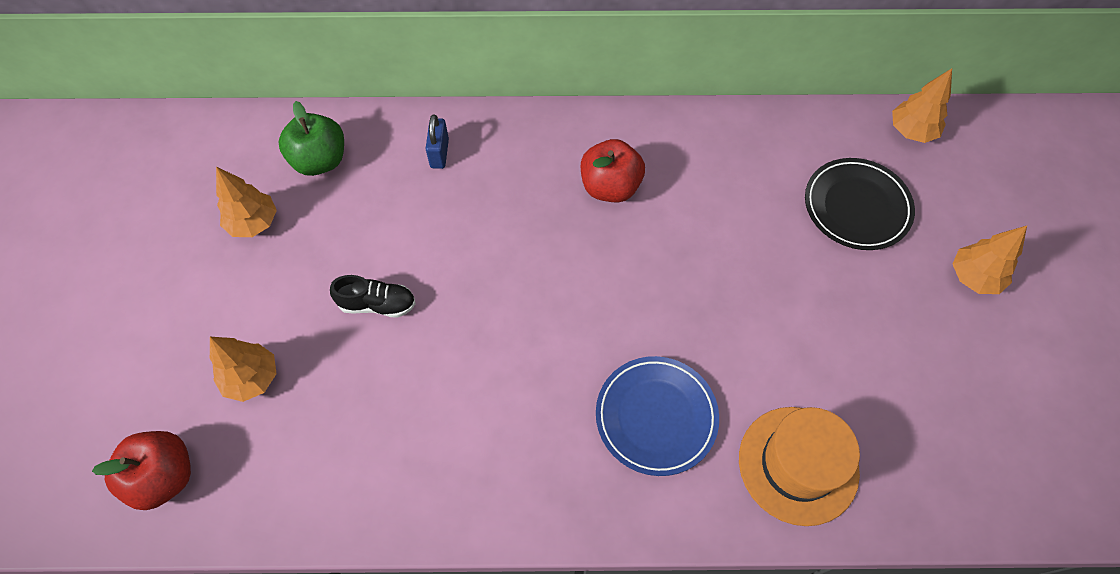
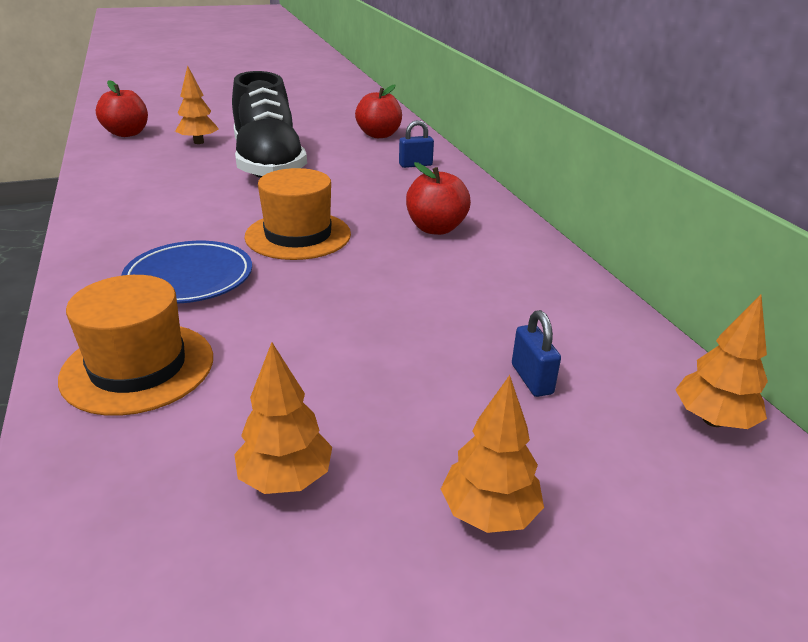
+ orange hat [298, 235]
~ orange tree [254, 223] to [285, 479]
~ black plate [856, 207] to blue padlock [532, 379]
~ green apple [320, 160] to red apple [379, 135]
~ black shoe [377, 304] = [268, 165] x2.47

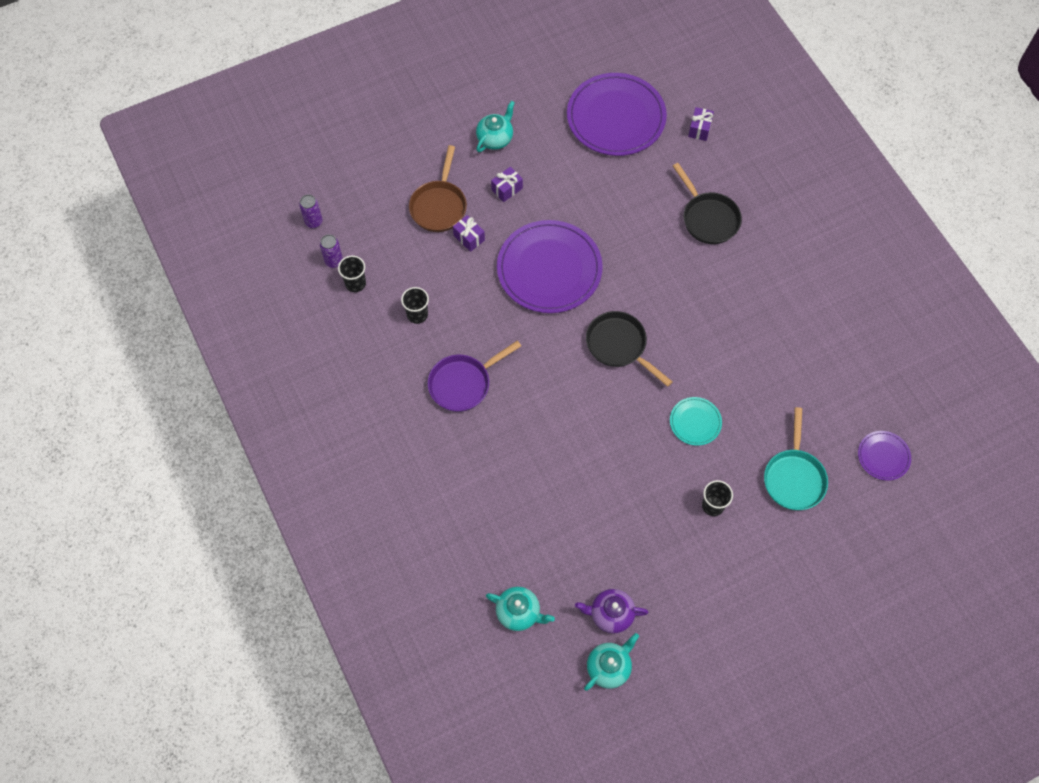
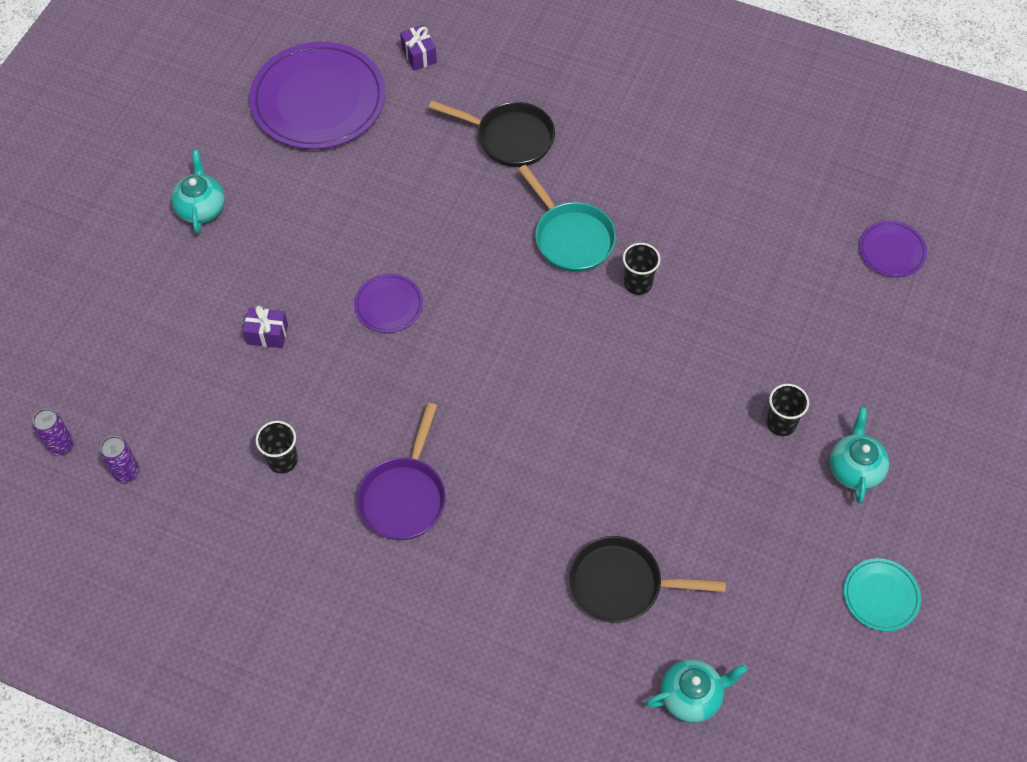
- brown pan [439, 206]
- purple gift [507, 189]
- purple teapot [610, 614]
~ black cup [355, 283] to [638, 283]
~ turquoise teapot [609, 667] to [855, 469]
~ black pan [619, 346] to [622, 584]
~ turquoise plate [695, 422] to [881, 596]
~ turquoise pan [793, 477] to [571, 237]
~ purple plate [549, 269] = [389, 305] x0.47

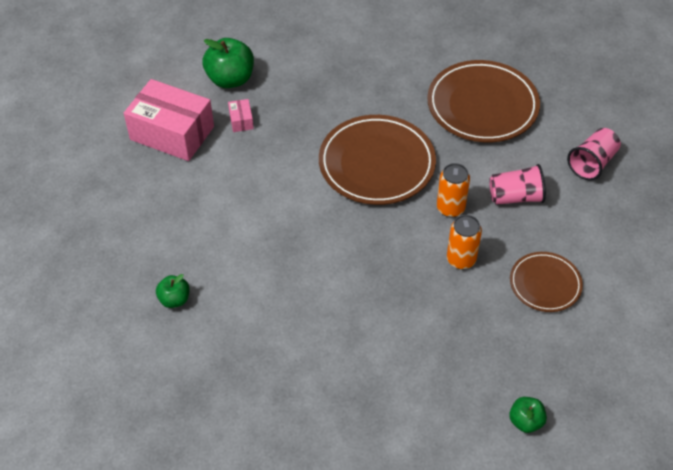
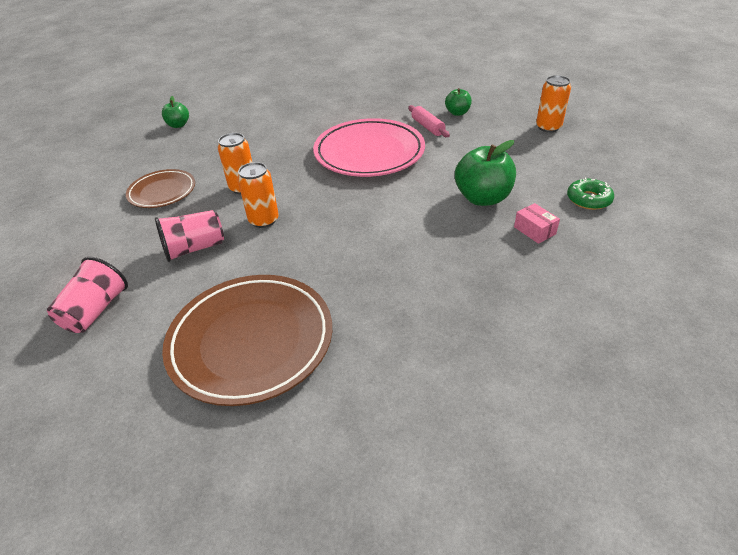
- brown plate [376, 164]
+ pink plate [369, 153]
+ pink rolling pin [427, 127]
+ orange can [548, 127]
~ green apple [230, 79] to [482, 198]
~ pink box [172, 133] to green donut [588, 199]

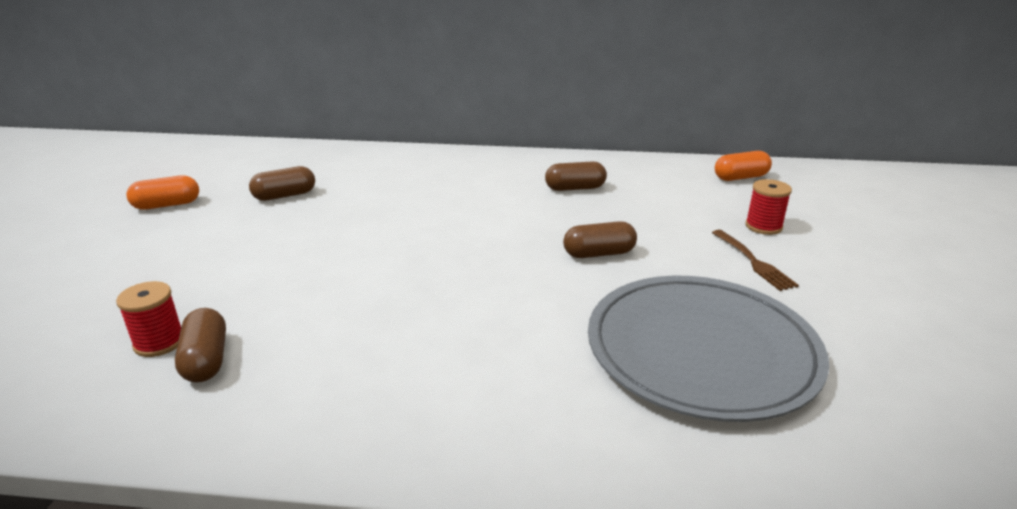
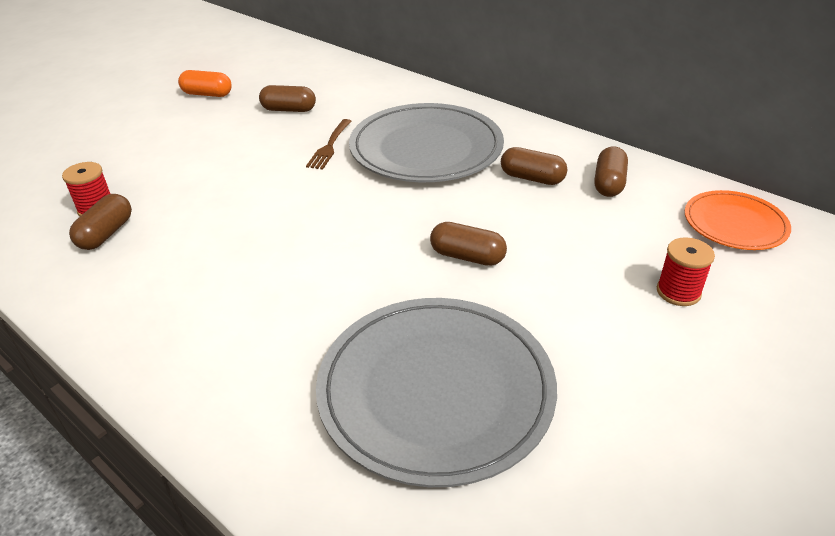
+ grey plate [426, 148]
+ brown capsule [608, 183]
~ brown fork [753, 261] to [329, 146]
~ orange capsule [740, 177] to orange plate [734, 224]

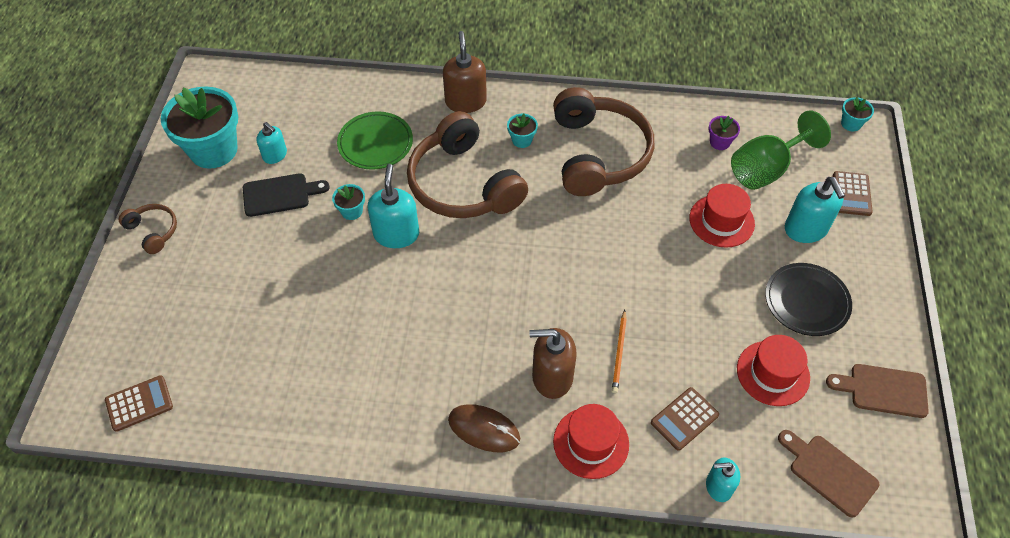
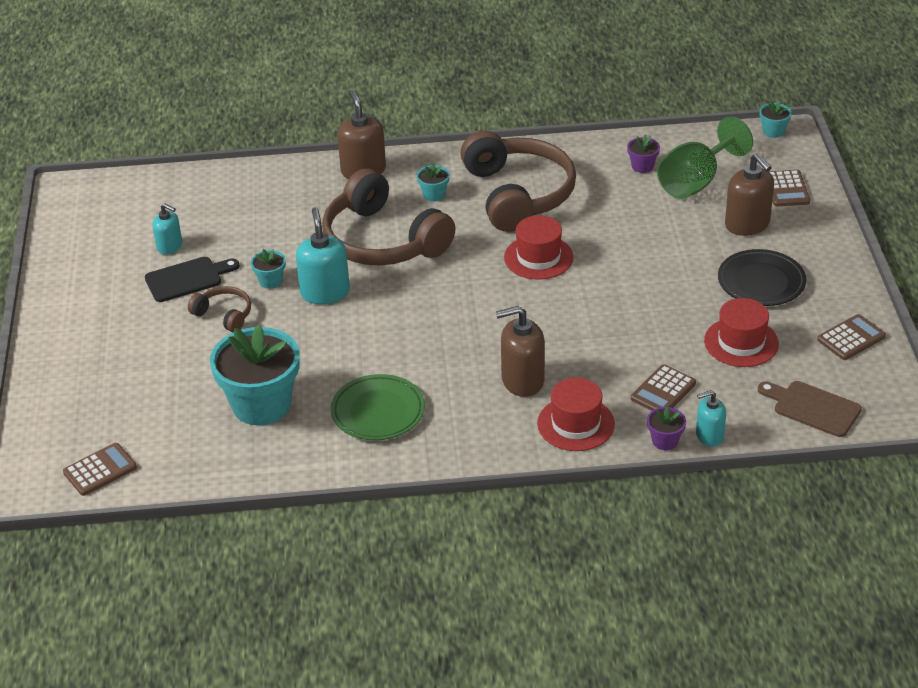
- brown mouse [484, 429]
- orange pencil [619, 353]
+ purple flower pot [665, 441]
~ brown headphones [153, 231] to [224, 315]
~ turquoise flower pot [213, 150] to [261, 405]
~ green plate [375, 143] to [378, 411]
~ red hat [721, 221] to [538, 257]
~ brown cutting board [883, 390] to brown calculator [851, 338]
~ turquoise soap dispenser [806, 229] to brown soap dispenser [747, 224]

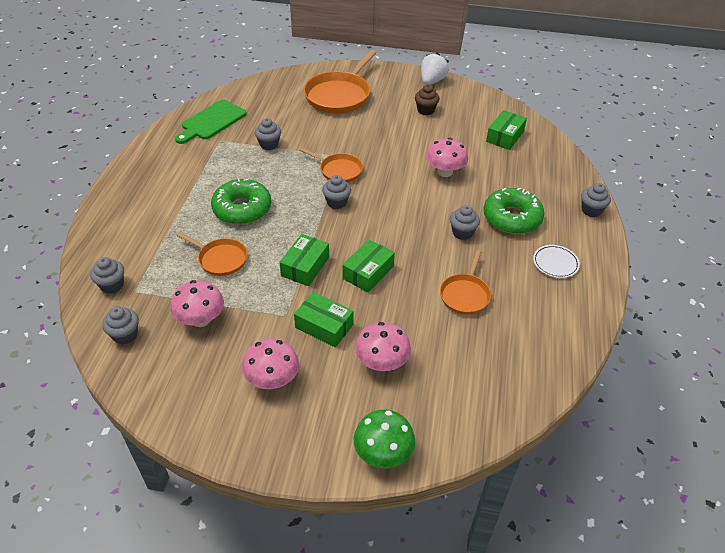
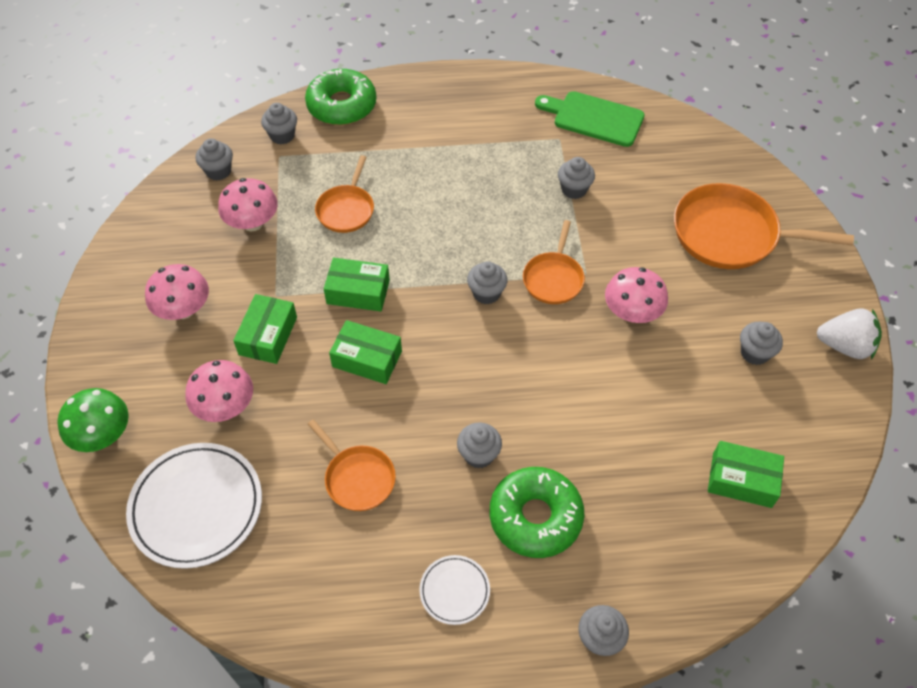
+ white plate [196, 507]
~ green donut [242, 209] to [342, 105]
~ pink mushroom [445, 172] to [632, 312]
~ brown cupcake [425, 110] to grey cupcake [754, 353]
~ orange pan [465, 295] = [357, 478] 135 degrees counterclockwise

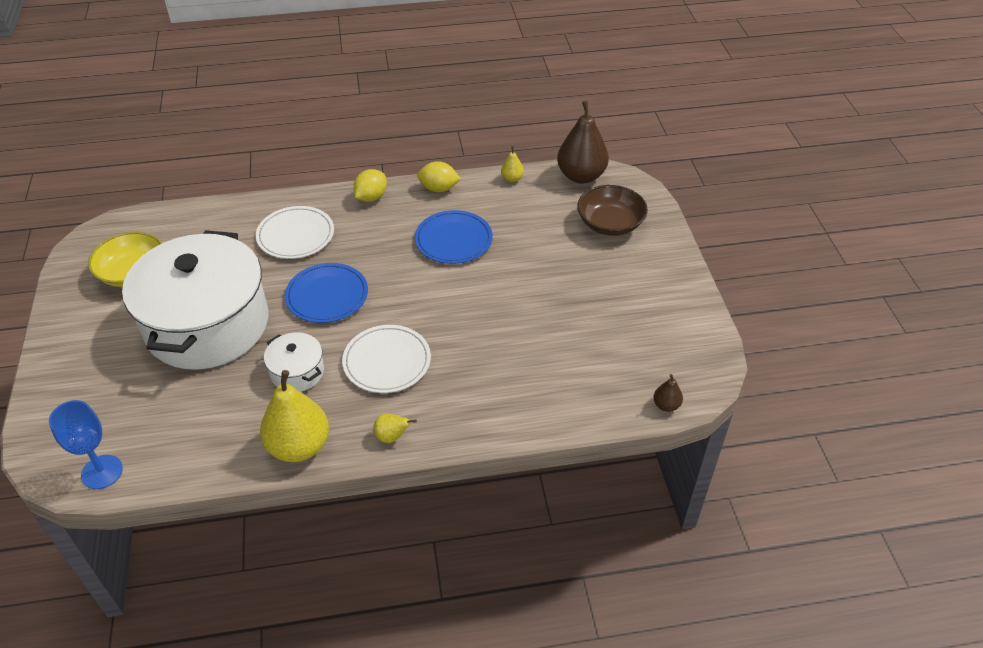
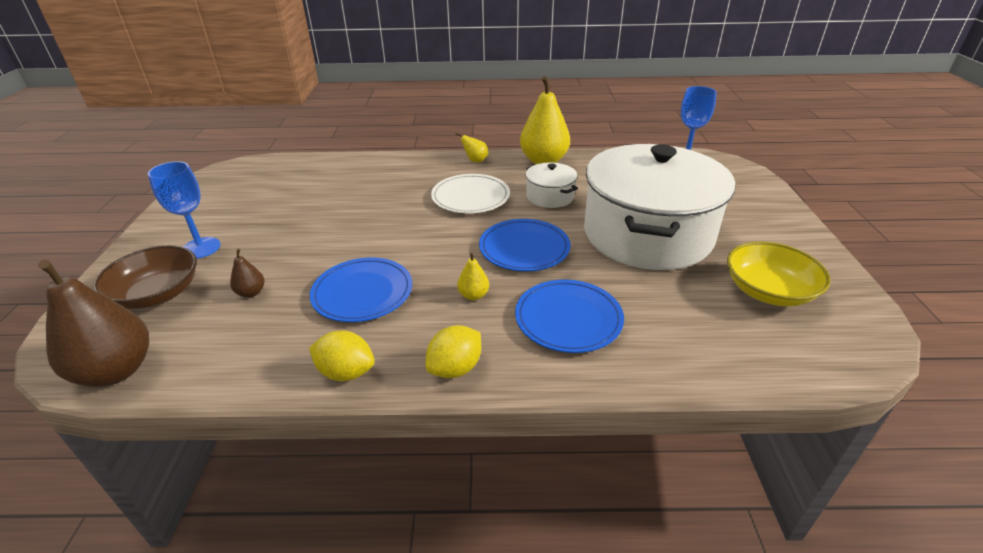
+ blue goblet [201, 248]
~ yellow pear [512, 179] to [473, 295]
~ brown pear [666, 405] to [251, 293]
~ white plate [295, 235] to blue plate [568, 319]

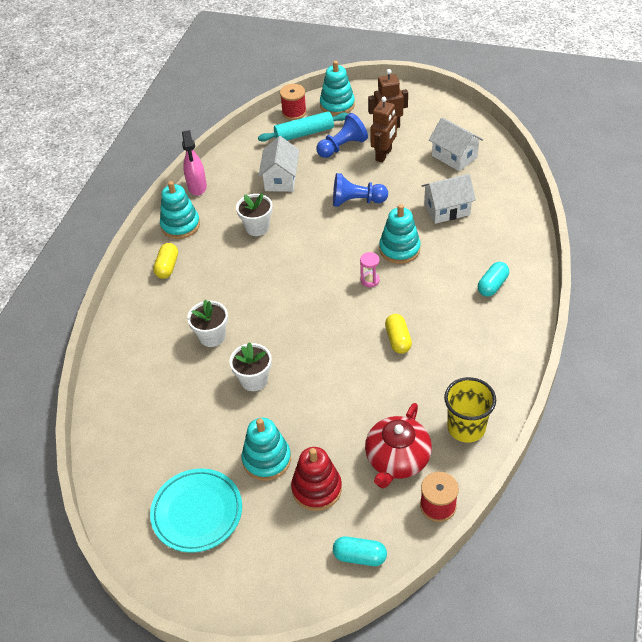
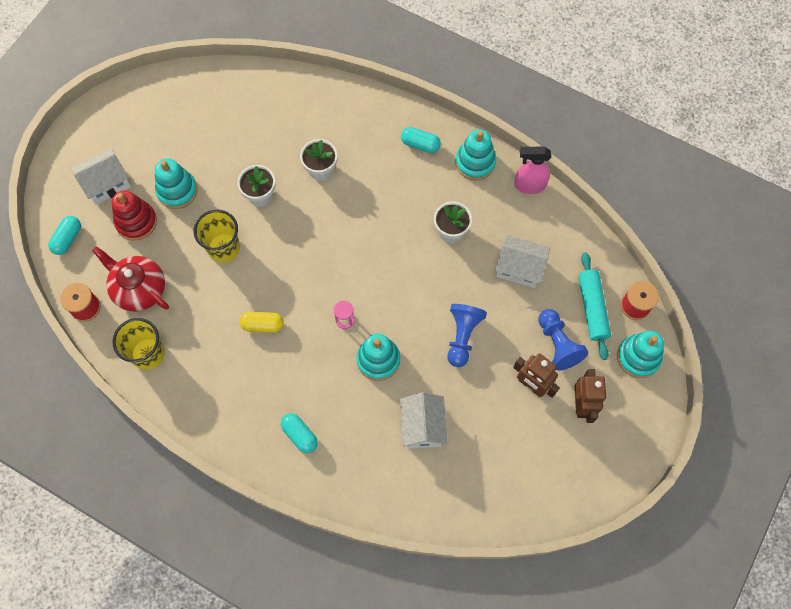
- turquoise plate [197, 512]
+ yellow cup [224, 248]
~ white house [454, 156] to [107, 184]
~ yellow capsule [167, 267] to turquoise capsule [420, 144]

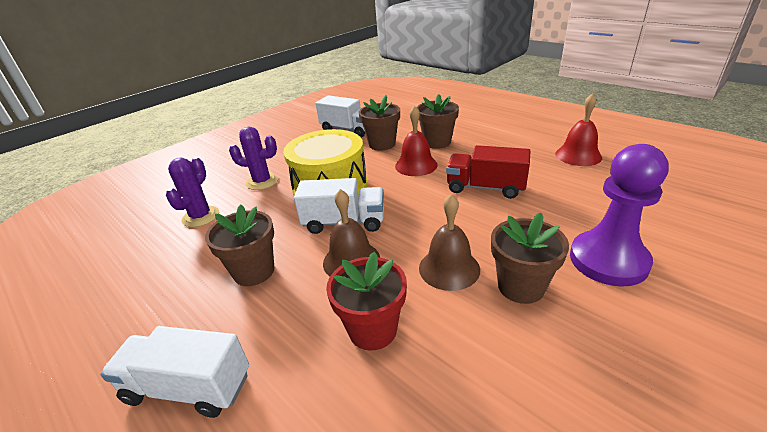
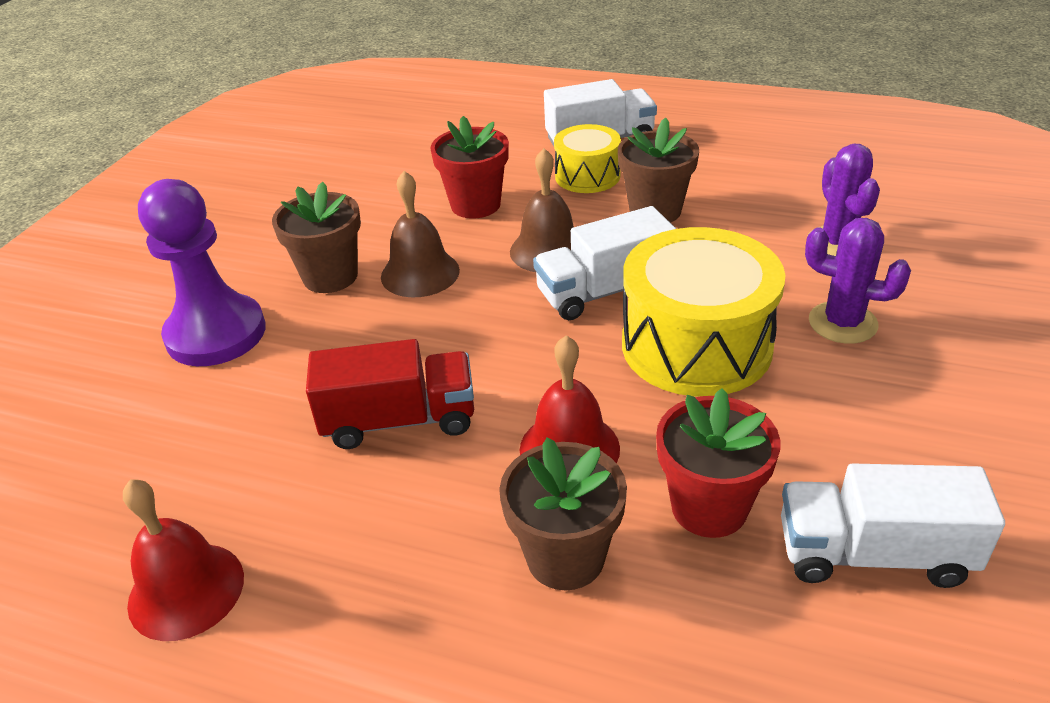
+ yellow drum [587, 176]
~ brown flower pot [382, 144] to red flower pot [709, 507]
~ purple cactus [262, 182] = [842, 323] 45 degrees clockwise

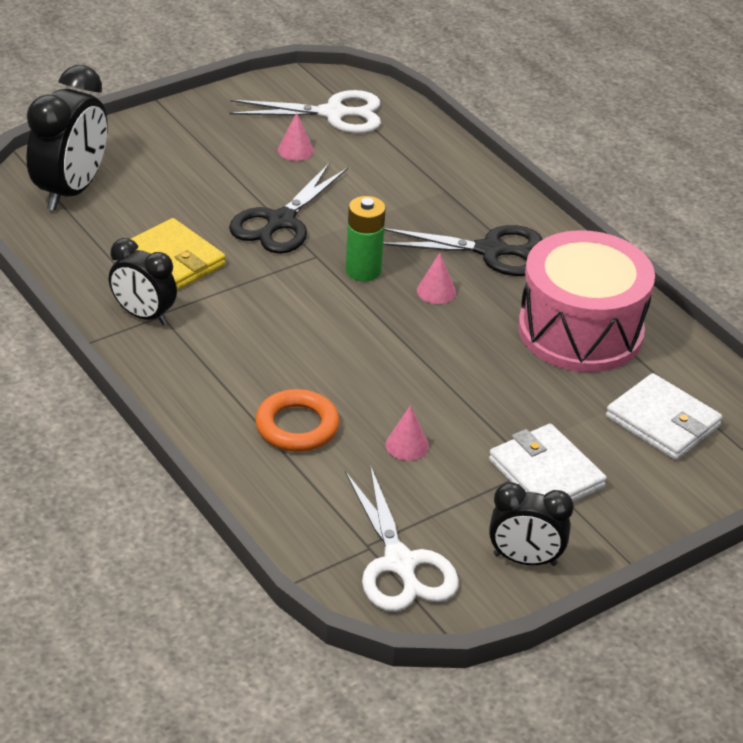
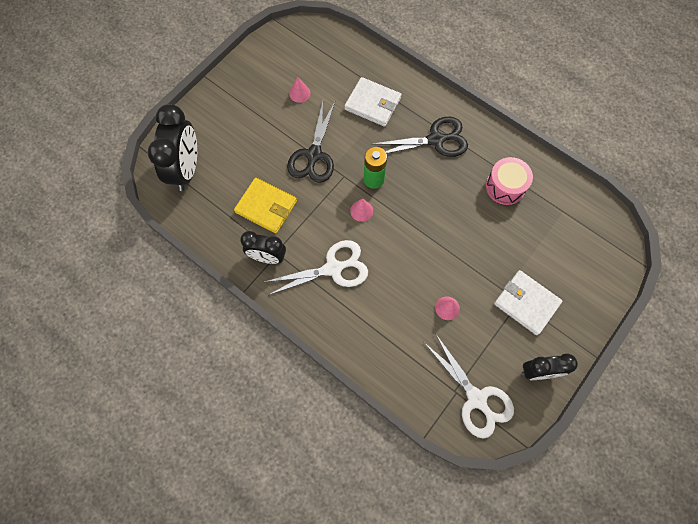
- orange ring [297, 426]
~ white scissors [333, 114] to [333, 268]
~ pink cone [436, 291] to [361, 211]
~ white wallet [662, 421] to [372, 104]
~ pink drum [580, 331] = [505, 187] x0.56

